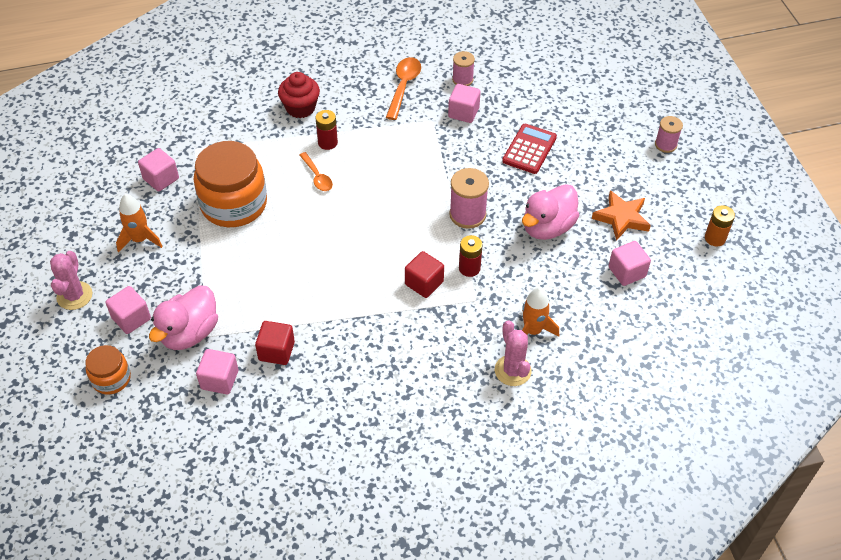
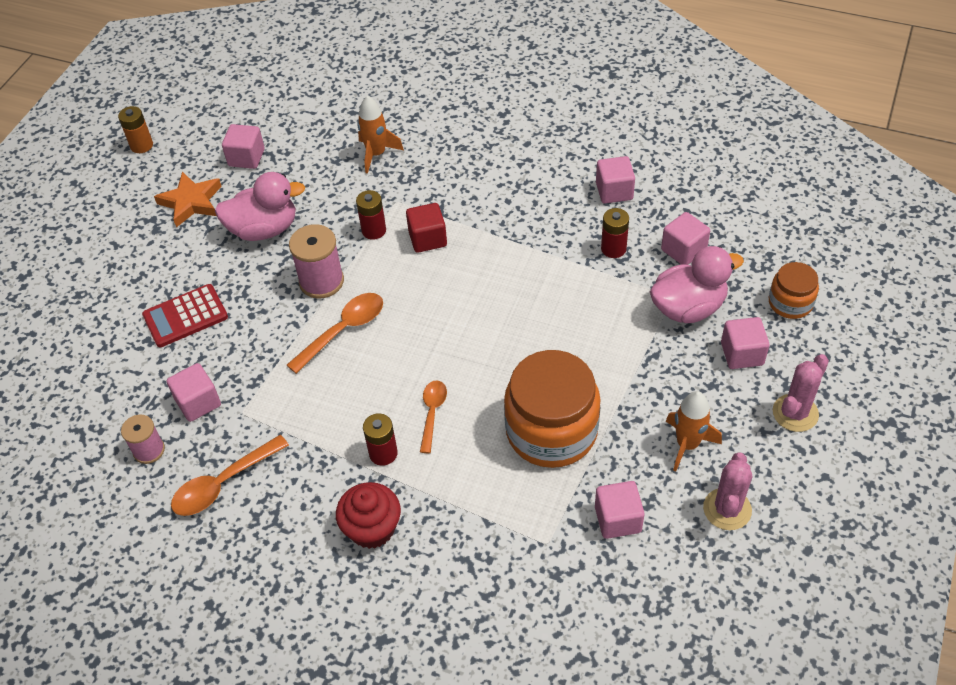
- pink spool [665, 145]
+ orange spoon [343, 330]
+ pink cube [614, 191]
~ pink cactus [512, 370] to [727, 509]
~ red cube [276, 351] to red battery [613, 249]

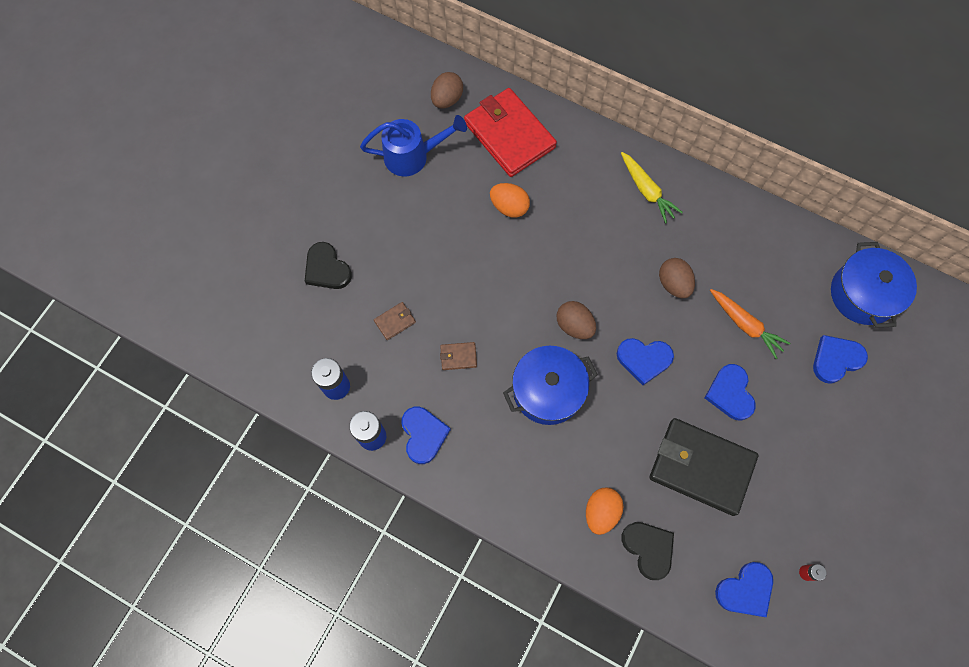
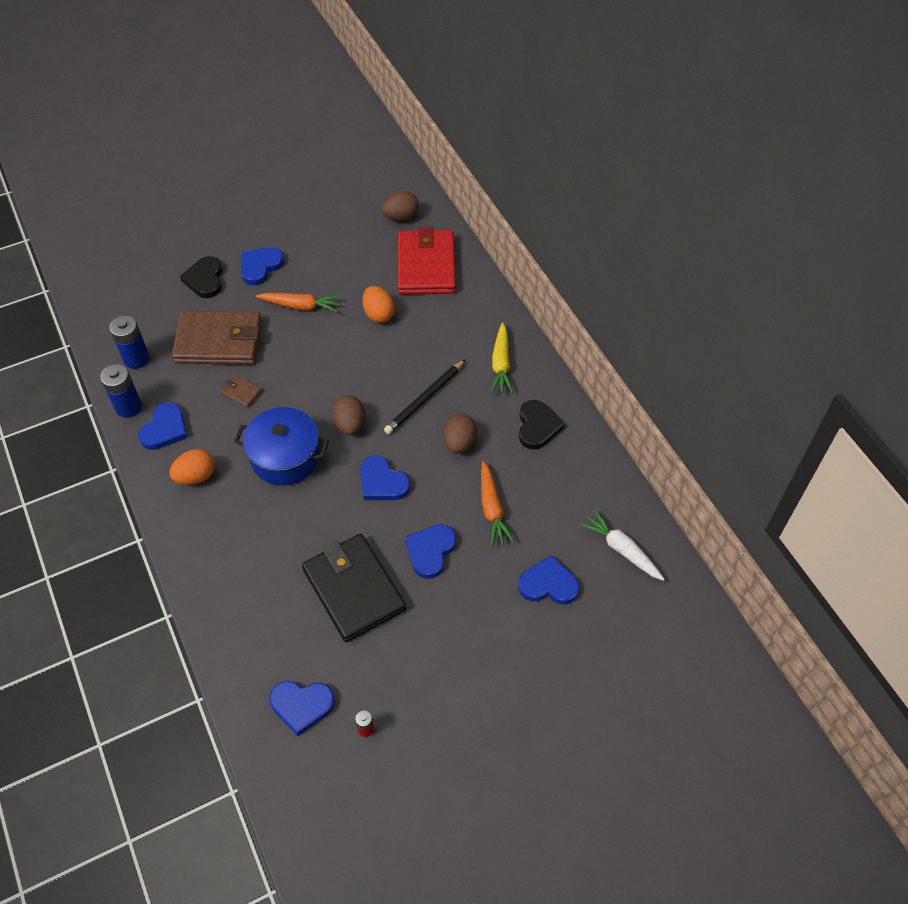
- blue watering can [413, 156]
+ blue heart [260, 267]
+ orange carrot [301, 306]
+ black pencil [425, 399]
~ orange egg [601, 512] to [196, 476]
~ black heart [648, 548] to [537, 426]
~ blue pot [863, 294] to white carrot [621, 549]
~ brown wallet [395, 321] = [219, 341] x2.48

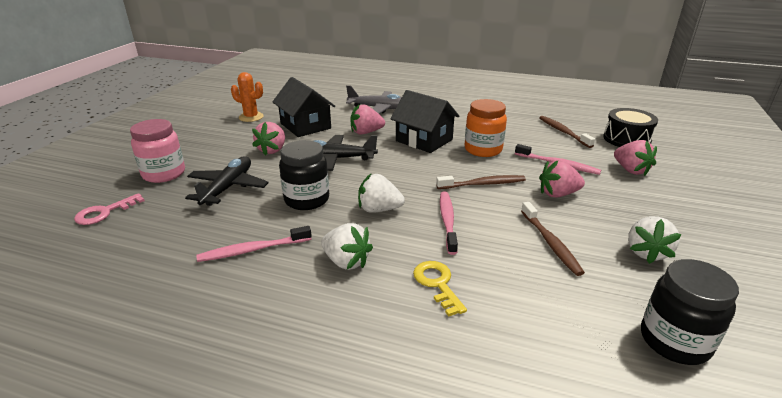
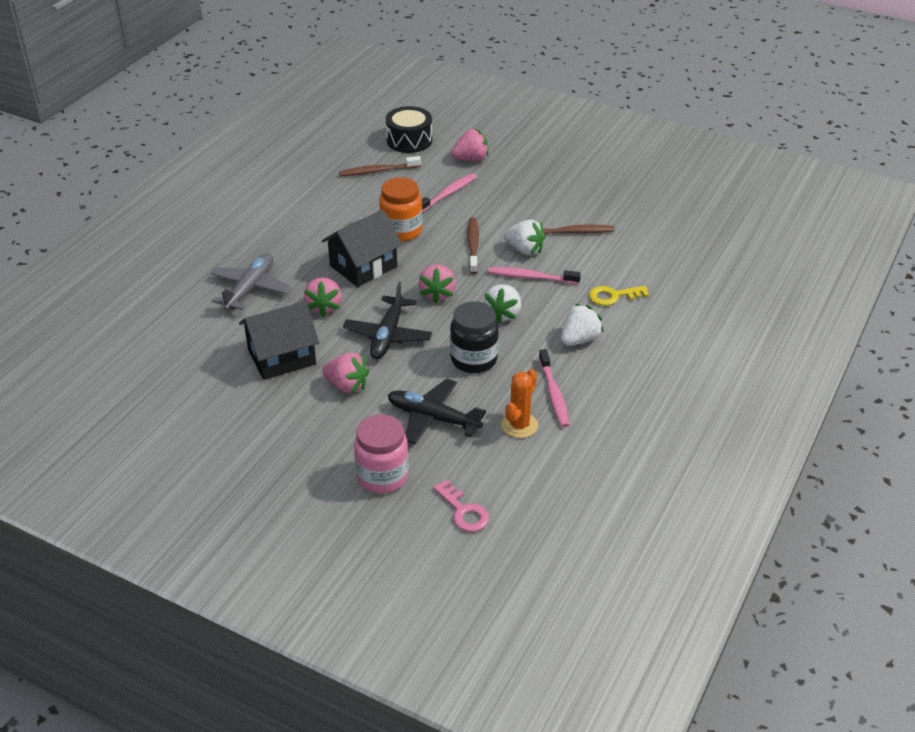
- black jar [674, 341]
~ orange cactus [251, 117] to [519, 425]
~ pink strawberry [558, 194] to [437, 294]
~ white strawberry [646, 252] to [524, 250]

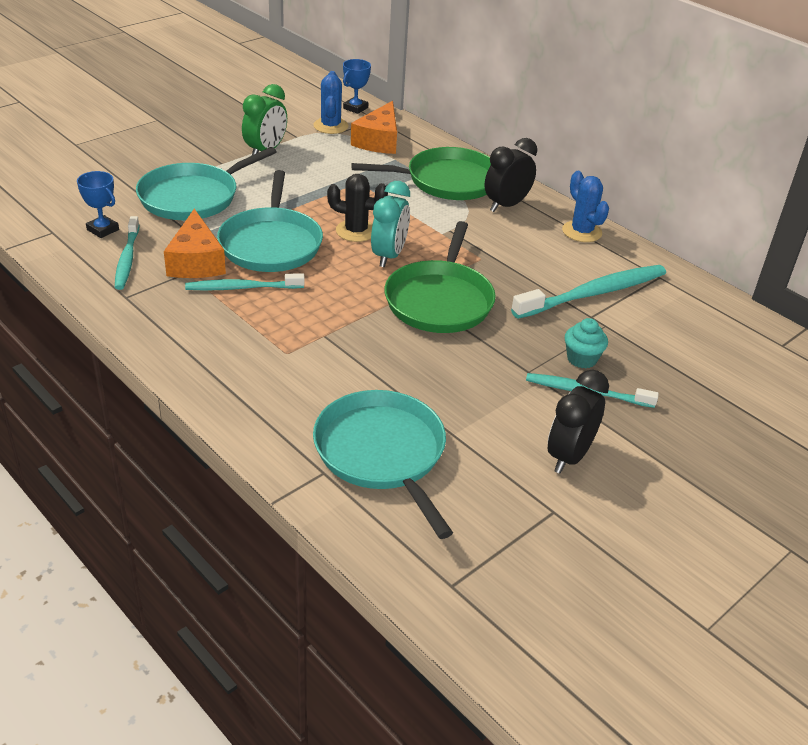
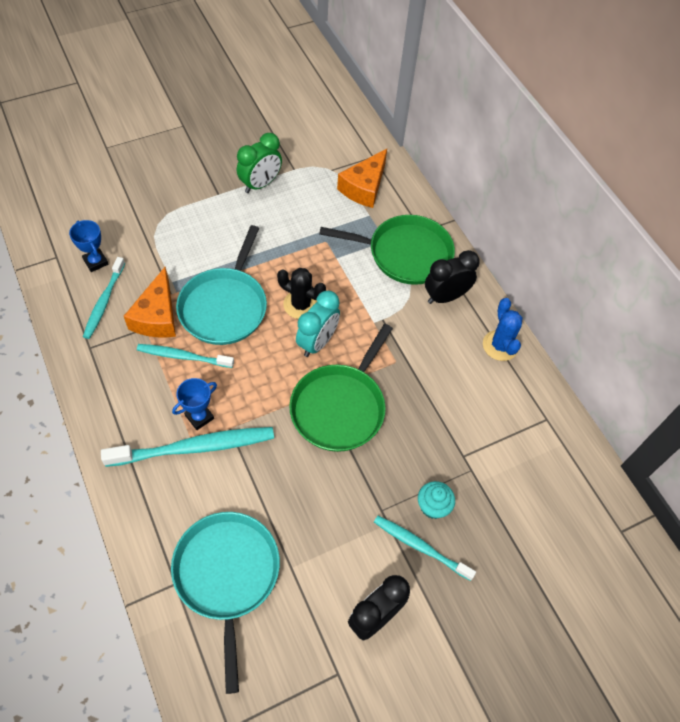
- turquoise pan [193, 197]
- blue cactus [330, 126]
~ blue trophy [355, 108] to [199, 417]
~ turquoise toothbrush [594, 293] to [195, 447]

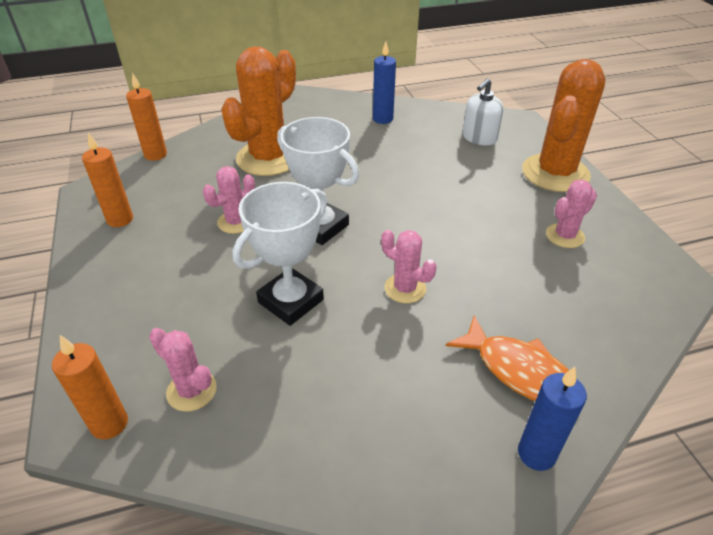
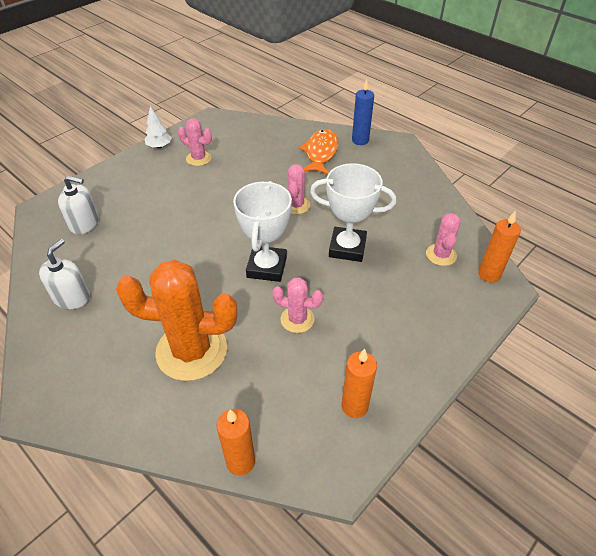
- orange cactus [555, 173]
+ white tree [159, 146]
~ blue candle [383, 119] to white soap dispenser [72, 297]

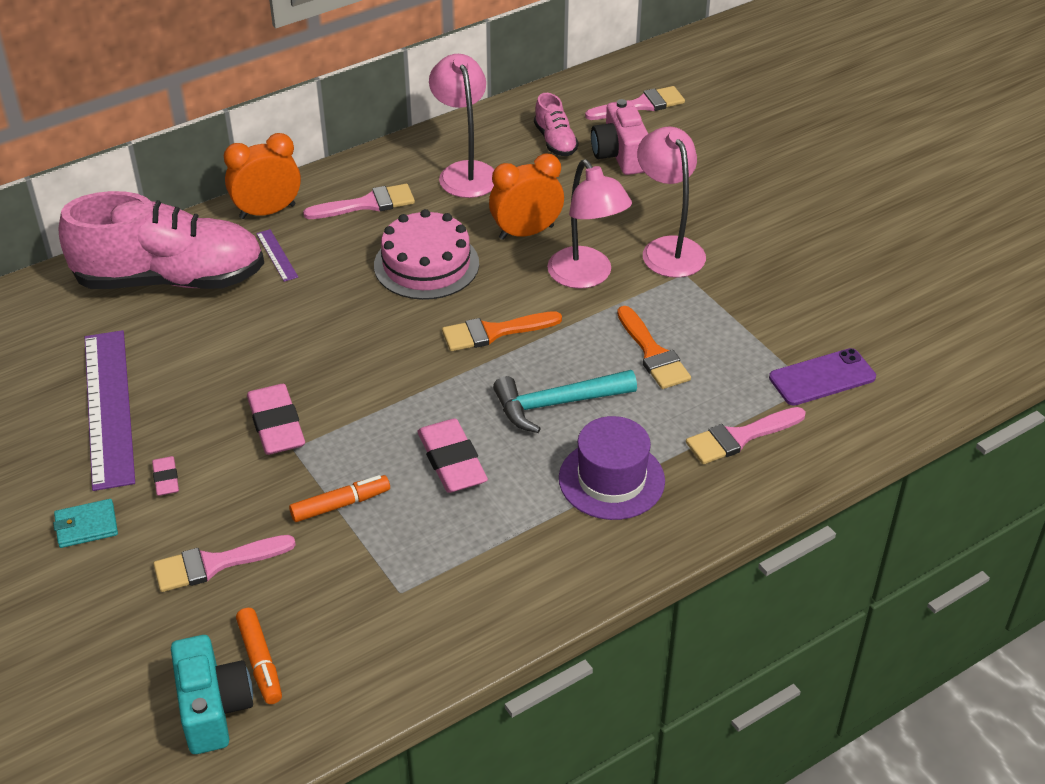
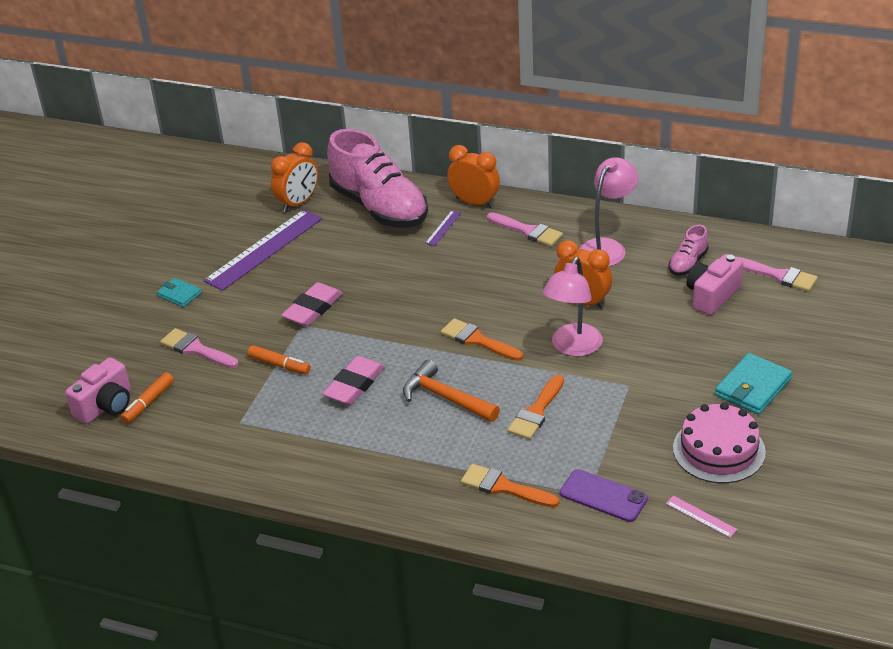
- pink eraser [166, 479]
- purple hat [611, 479]
- pink lamp [668, 248]
+ orange clock [298, 203]
+ pink ruler [701, 516]
+ turquoise wallet [753, 387]
~ pink cake [426, 264] to [719, 450]
~ turquoise camera [213, 708] to pink camera [106, 406]
~ turquoise hammer [557, 404] to orange hammer [446, 398]
~ pink brush [740, 437] to orange brush [504, 487]

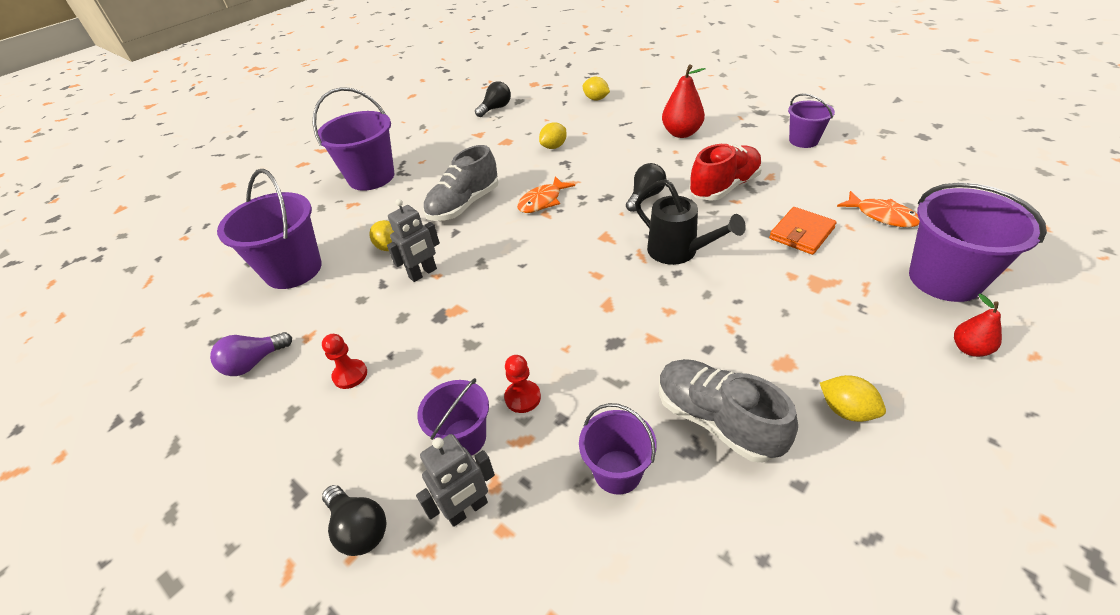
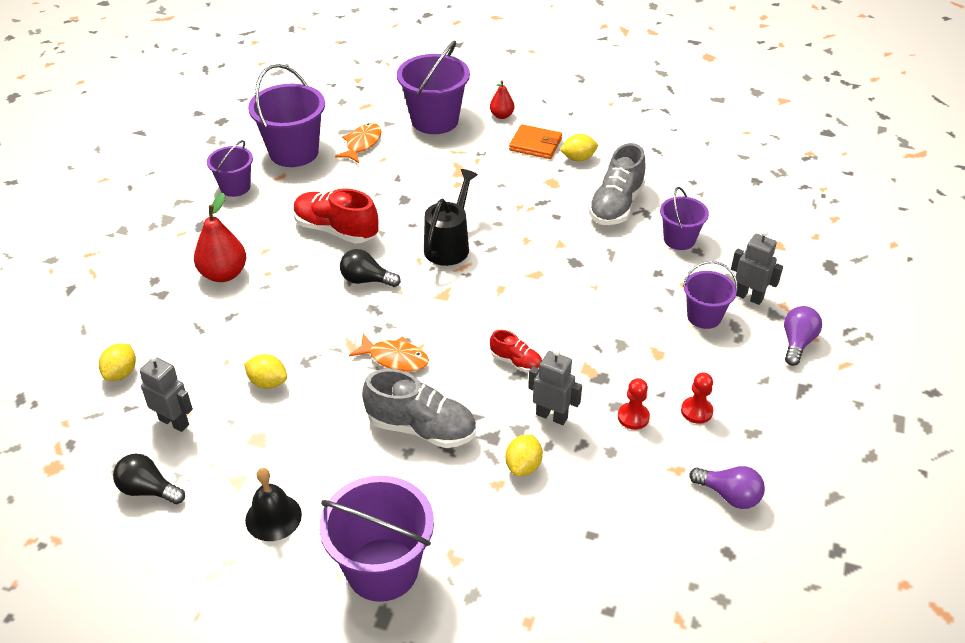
+ grey robot [174, 422]
+ black bell [273, 517]
+ red shoe [516, 362]
~ purple bucket [293, 270] to [294, 152]
~ red pawn [522, 397] to [633, 417]
~ orange wallet [801, 233] to [535, 144]
~ black light bulb [359, 528] to purple light bulb [797, 343]
~ yellow lemon [846, 410] = [578, 158] 60 degrees clockwise

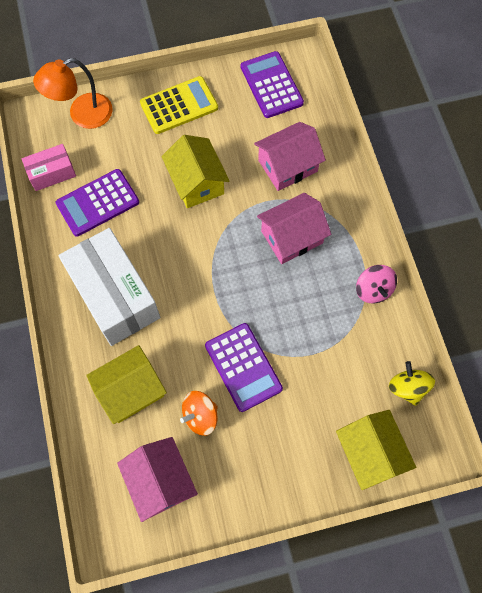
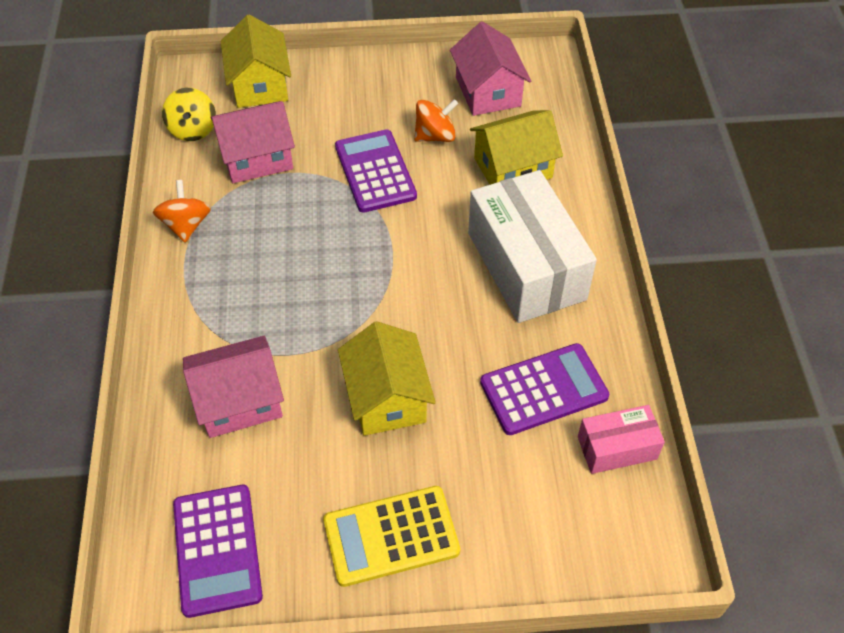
- orange lamp [82, 115]
~ pink house [292, 237] to [257, 158]
~ pink spinning top [373, 290] to orange spinning top [186, 225]

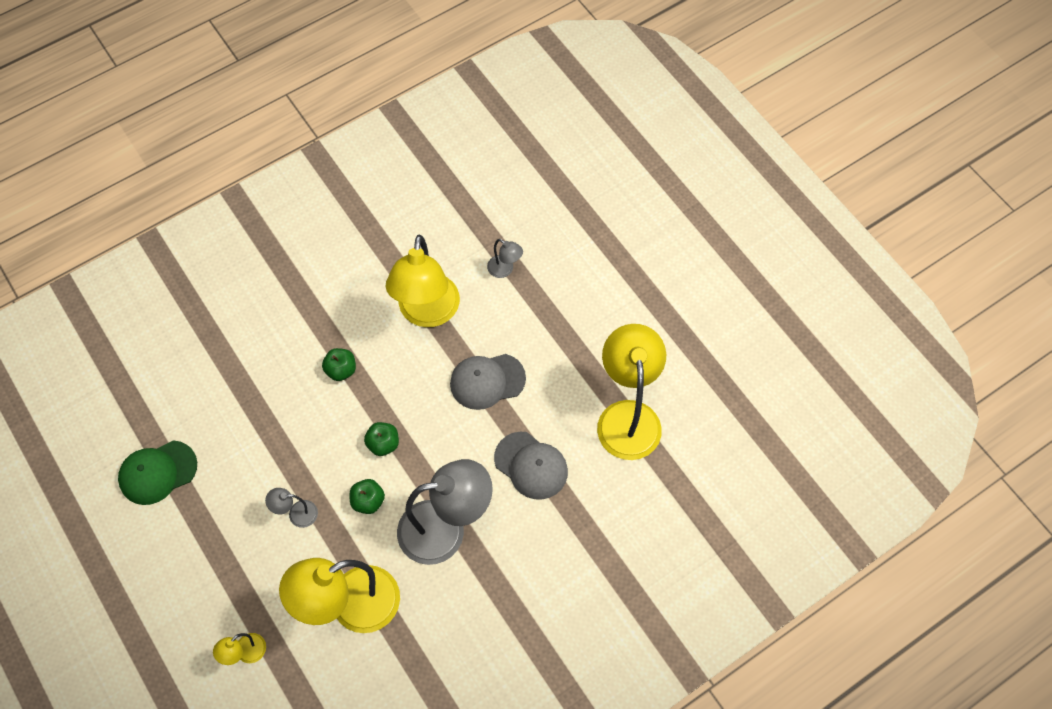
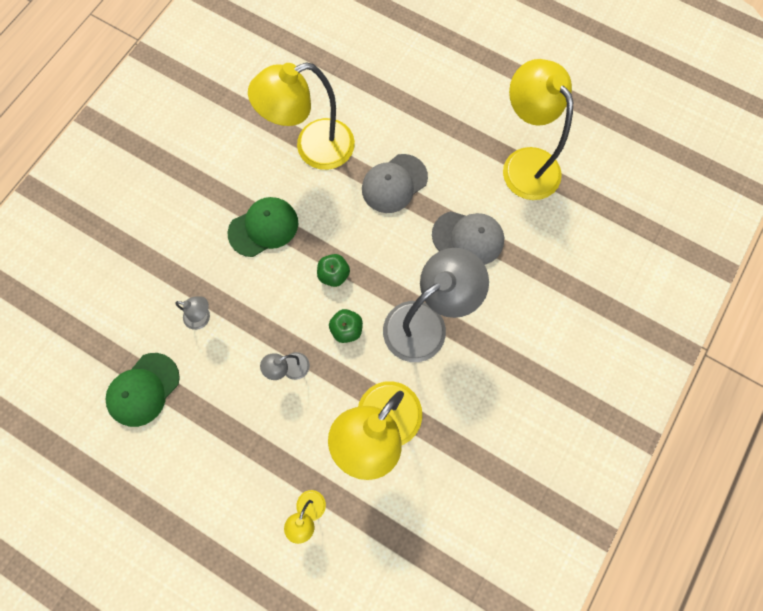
~ grey lamp [505, 270] to [202, 318]
~ green apple [341, 370] to green cap [263, 227]
~ yellow lamp [427, 313] = [313, 148] 90 degrees clockwise

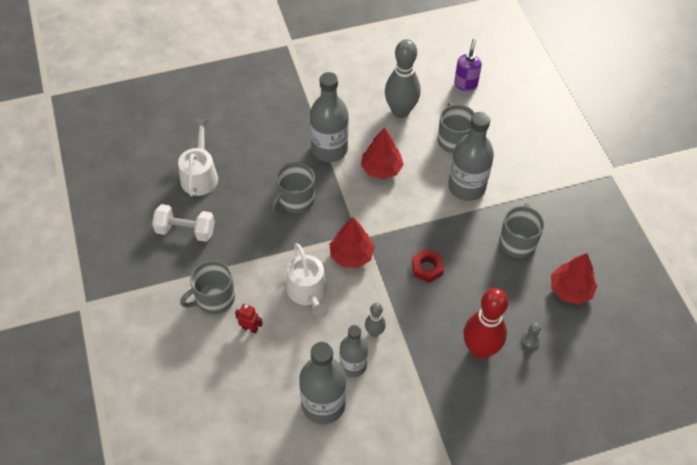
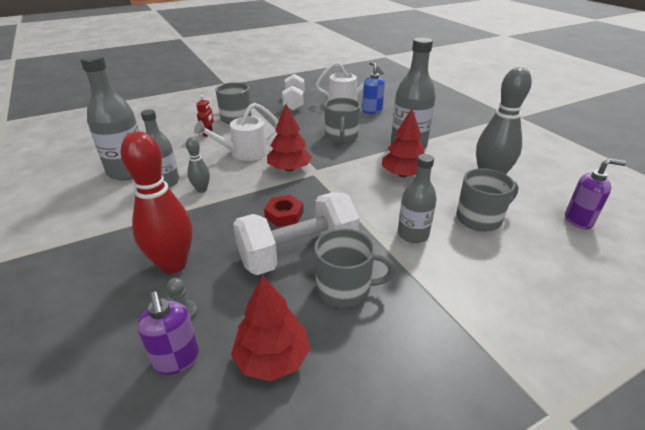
+ purple soap dispenser [177, 359]
+ white dumbbell [298, 253]
+ blue soap dispenser [372, 111]
~ grey mug [295, 200] = [341, 137] 120 degrees counterclockwise
~ grey bottle [466, 187] = [413, 234] x0.64

